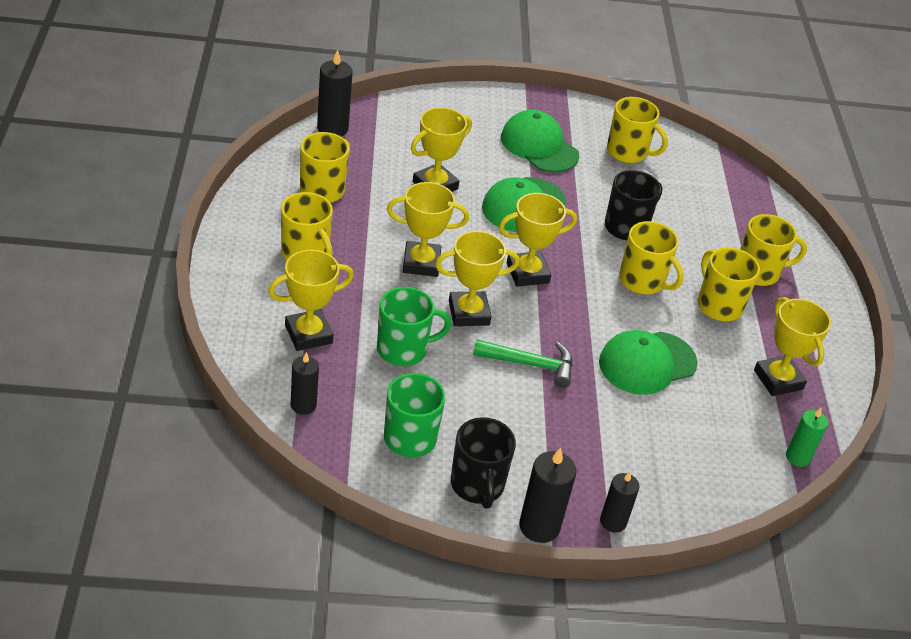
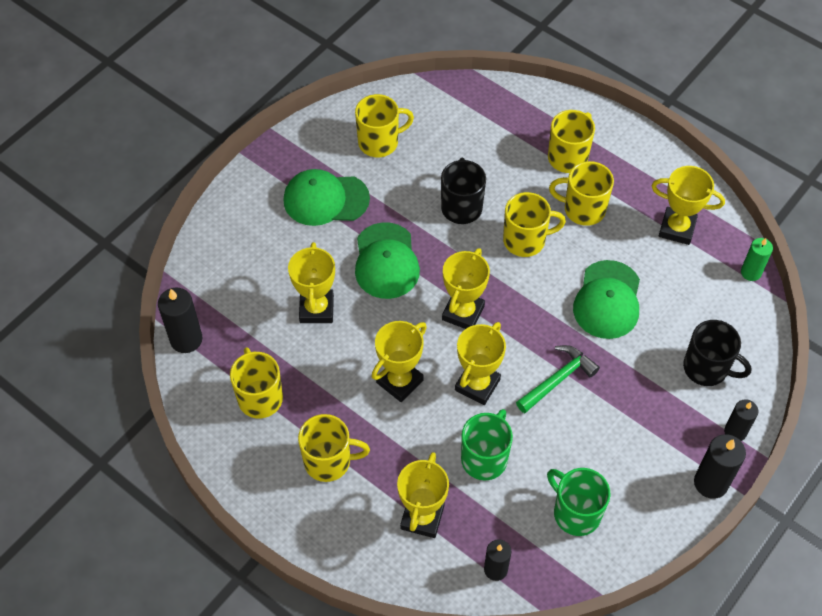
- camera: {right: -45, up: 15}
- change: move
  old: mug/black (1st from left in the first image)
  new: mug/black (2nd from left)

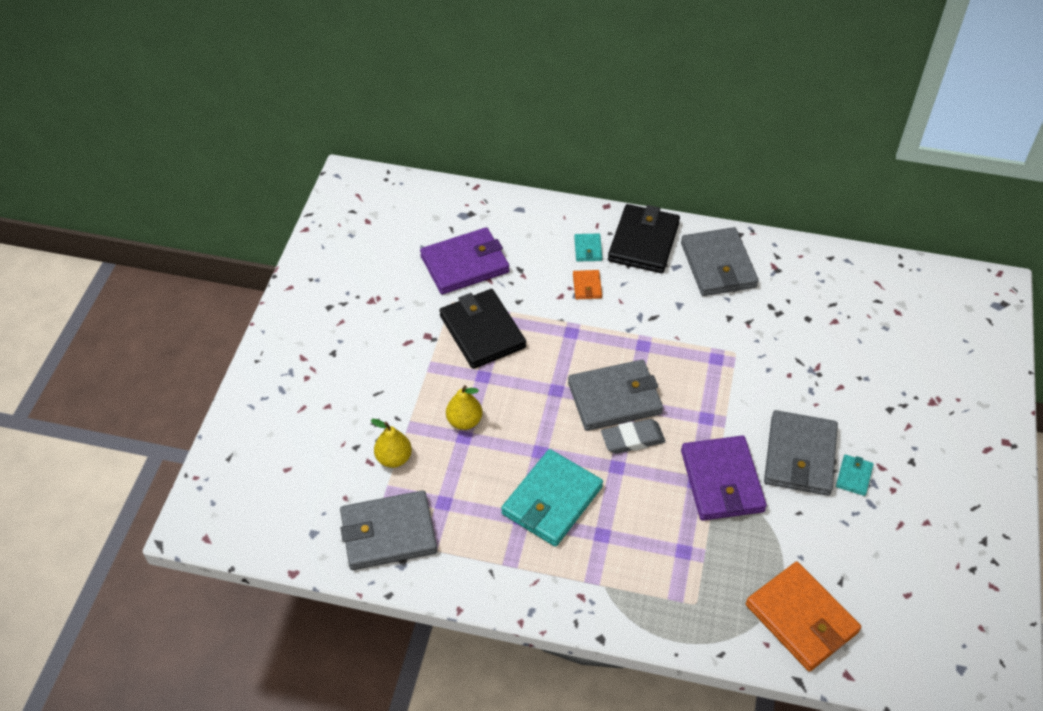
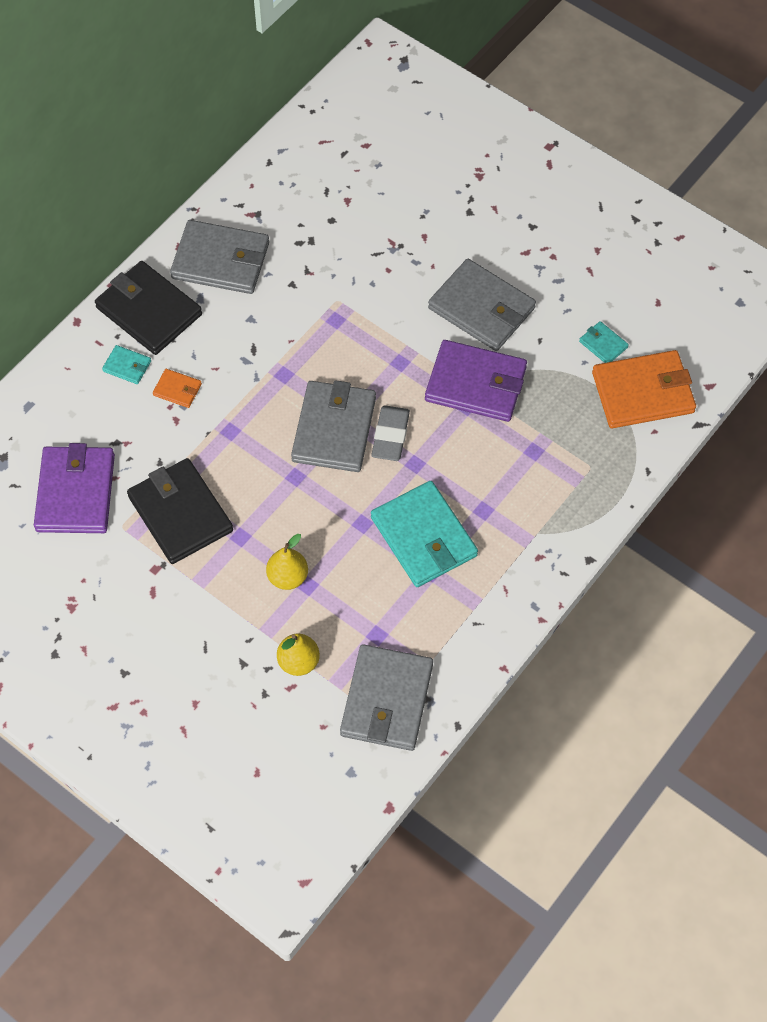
- camera: {right: -65, up: 10}
- change: rotate
  old: wallet/black (1st from left in the first image)
  degrees: 60
- change: move
  old: wallet/turquoise (3rd from left)

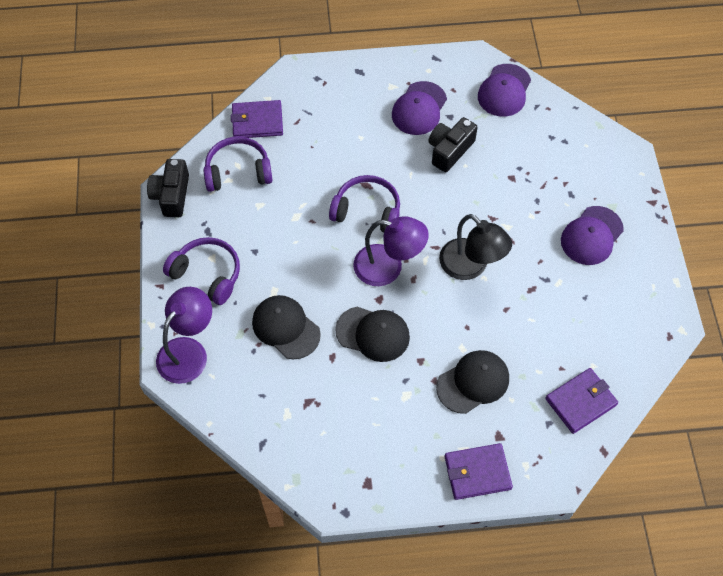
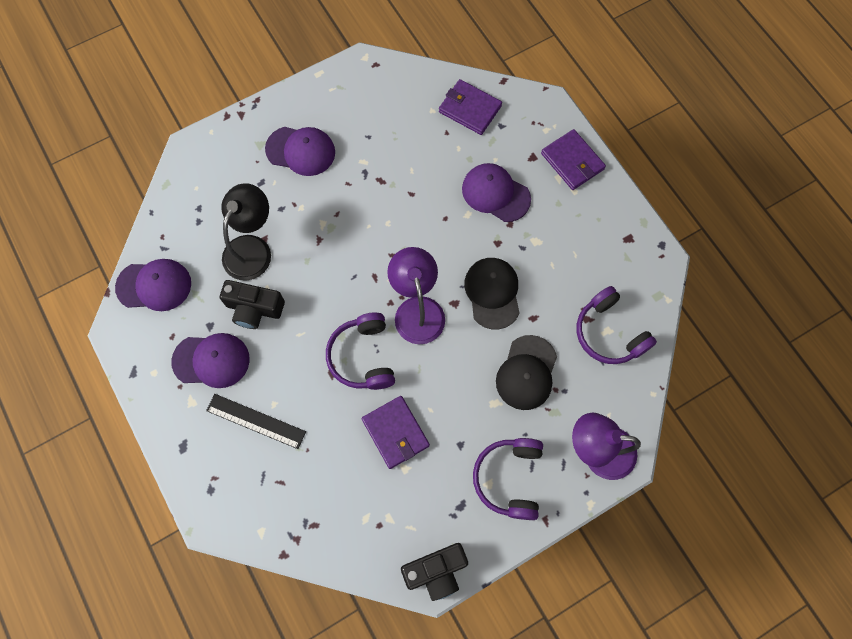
- camera: {right: -115, up: 10}
- change: insert
  new: ruler/black
- change: move
  old: lamp/black
- change: move
  old: wallet/purple (1st from left)
- change: recolor
  old: cap/black (3rd from left)
  new: cap/purple (4th from left)
- change: move
  old: headphones/purple (2nd from left in the first image)
  new: headphones/purple (3rd from left)

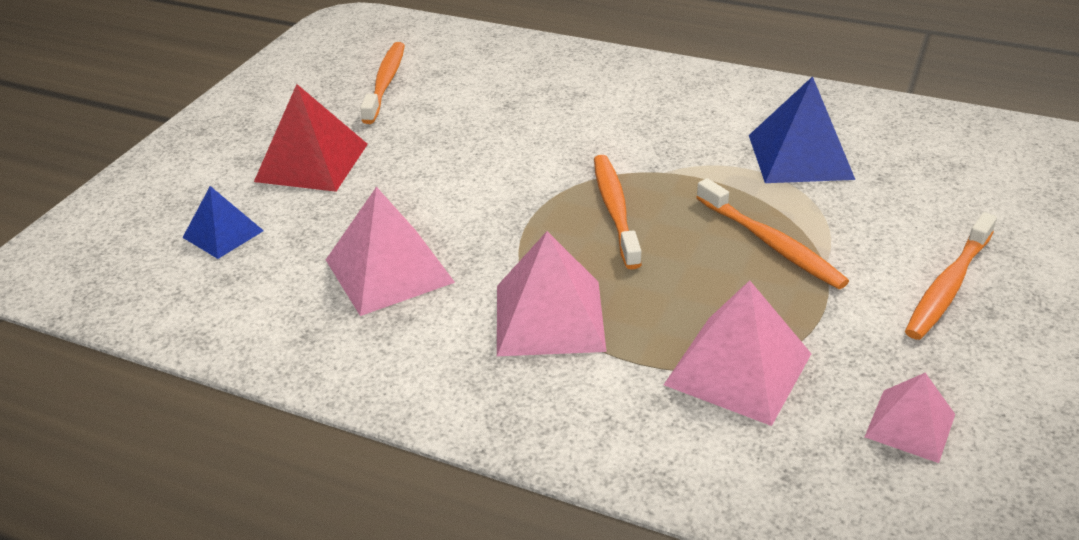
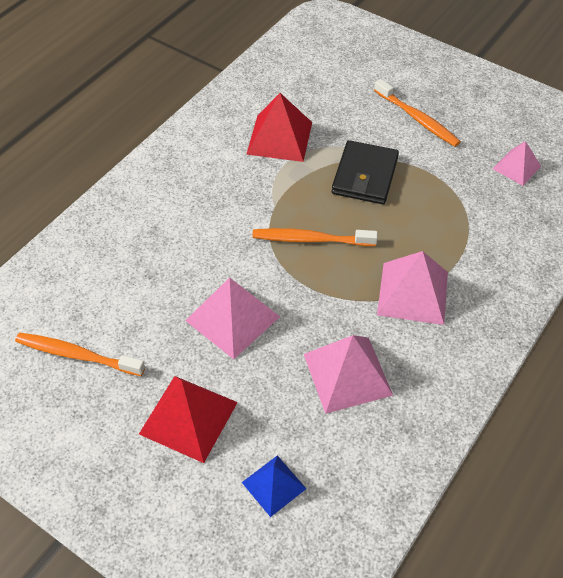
- camera: {right: -80, up: 15}
- change: move
  old: pyramid/pink (3rd from left in the first image)
  new: pyramid/pink (1st from left)
- change: recolor
  old: pyramid/blue (2nd from left)
  new: pyramid/red (2nd from left)
- change: replace
  old: toothbrush/orange (3rd from left)
  new: wallet/black

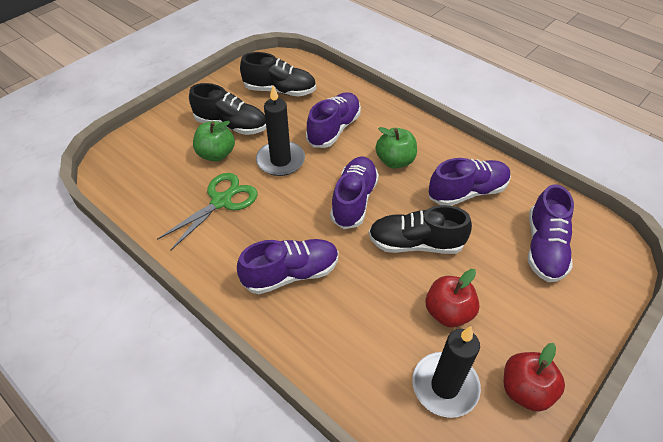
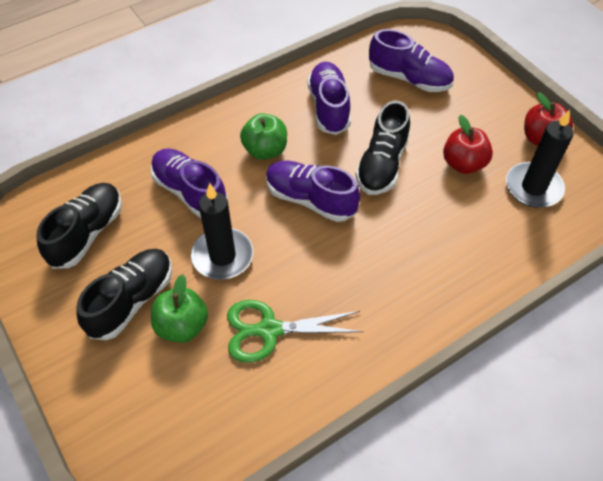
- camera: {right: -75, up: 5}
- change: rotate
  old: scissors/green
  degrees: -60
- change: delete
  old: shoe/purple (1st from left)

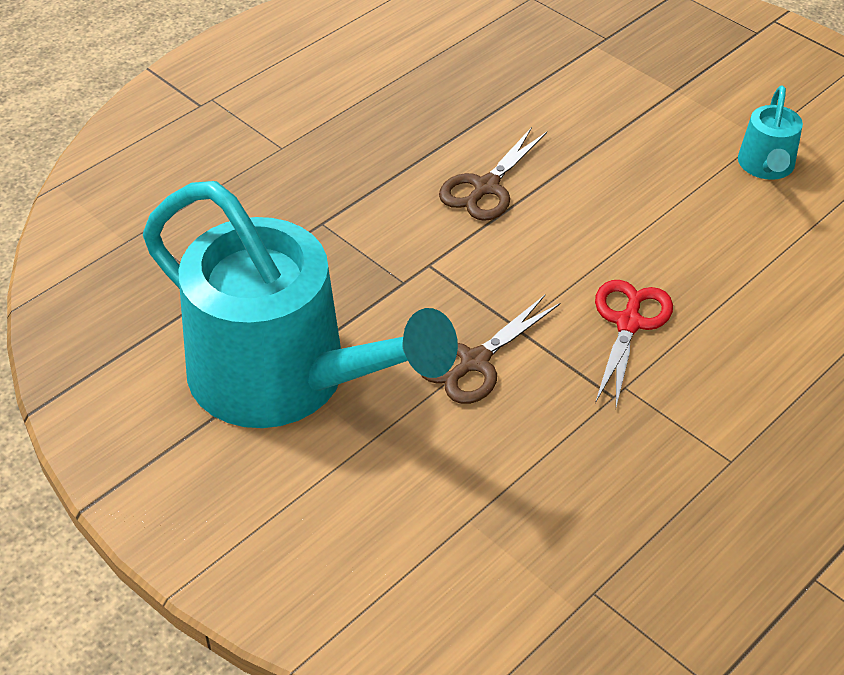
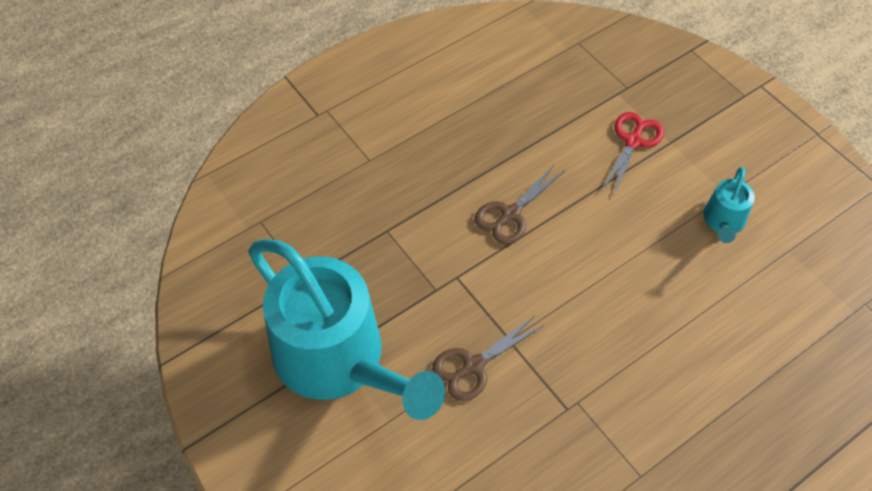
- camera: {right: 10, up: 10}
- change: move
  old: scissors/red

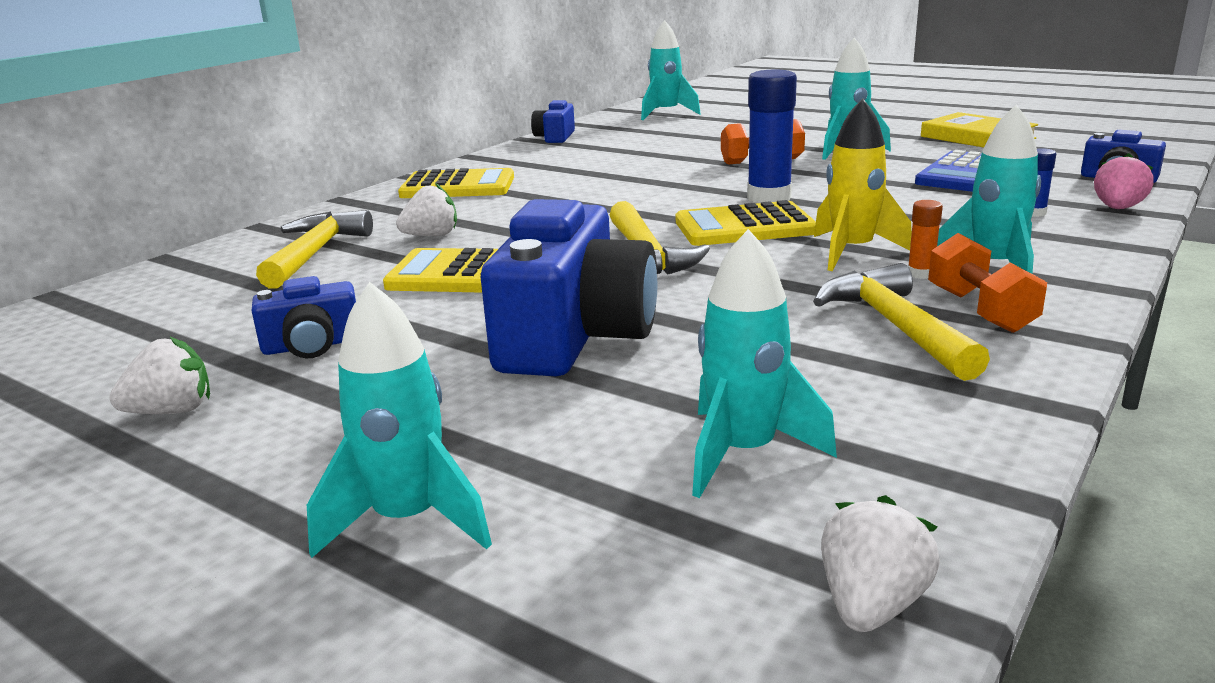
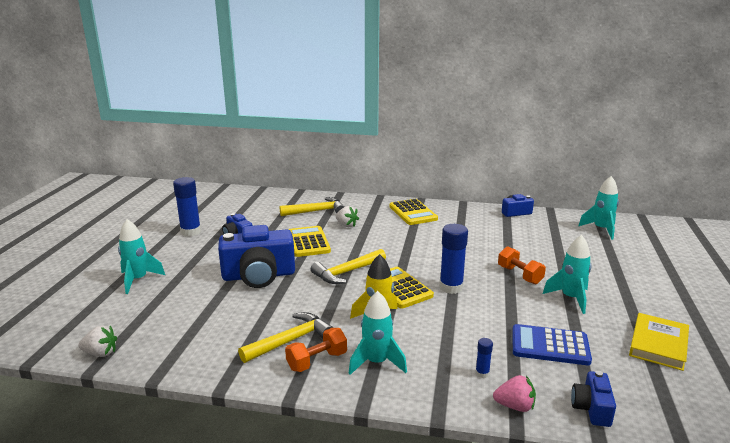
- camera: {right: 65, up: 0}
- change: replace
  old: strawberry/white (1st from left)
  new: glue stick/blue (1st from left)
- change: delete
  old: rocket/turquoise (3rd from left)
- change: delete
  old: glue stick/orange

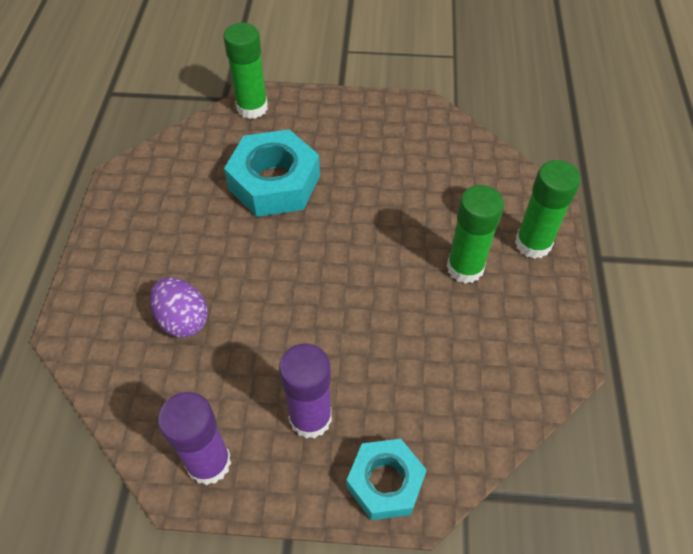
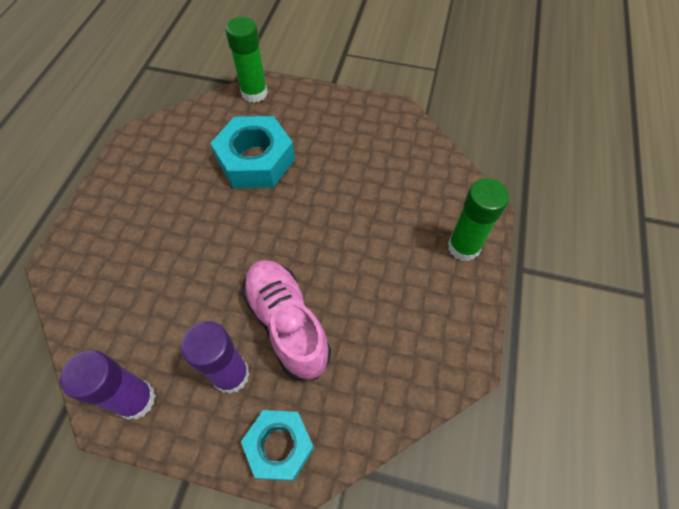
- camera: {right: 10, up: 5}
- change: insert
  new: shoe/pink
- change: delete
  old: egg/purple
- change: delete
  old: glue stick/green (2nd from left)

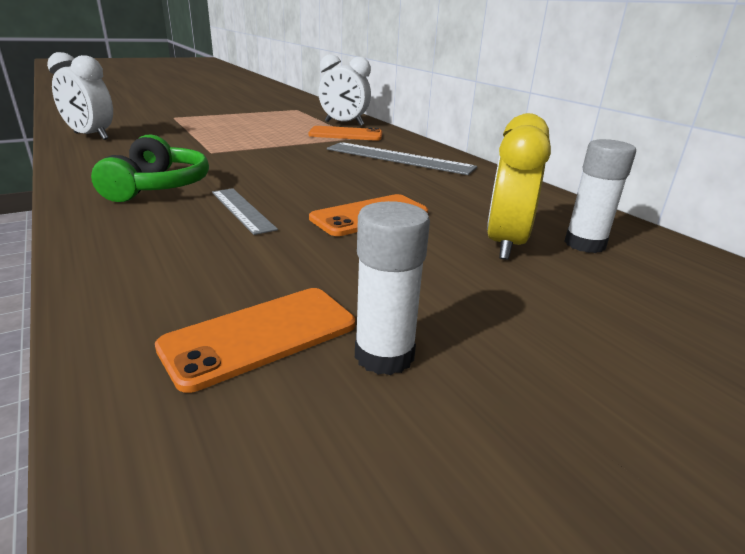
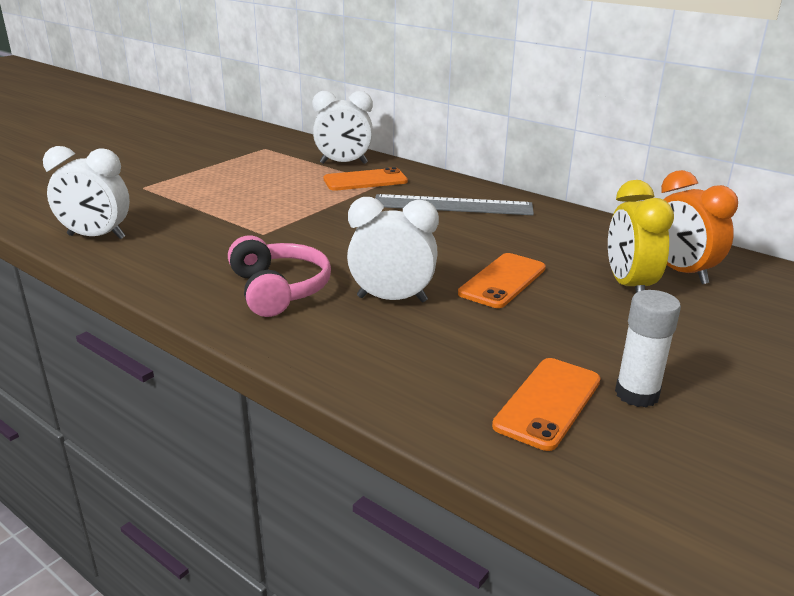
- camera: {right: -20, up: 0}
- change: recolor
  old: headphones/green
  new: headphones/pink
- change: replace
  old: ruler/grey (1st from left)
  new: clock/white (3rd from left)
- change: replace
  old: glue stick/white (2nd from left)
  new: clock/orange

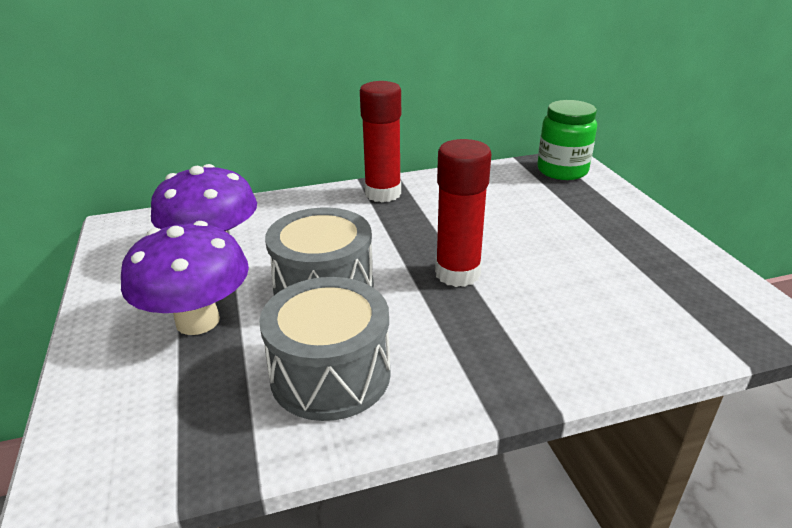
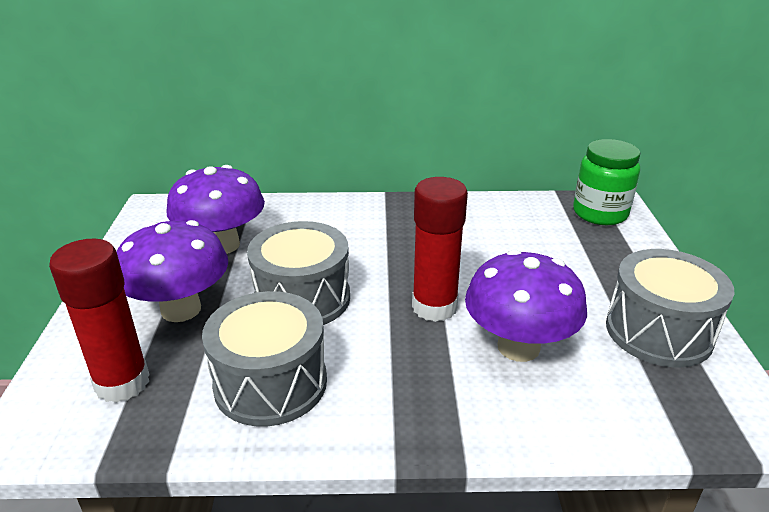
- camera: {right: 15, up: 0}
- change: move
  old: glue stick/red (1st from left)
- change: insert
  new: mushroom/purple (3rd from left)
- change: insert
  new: drum/grey (3rd from left)

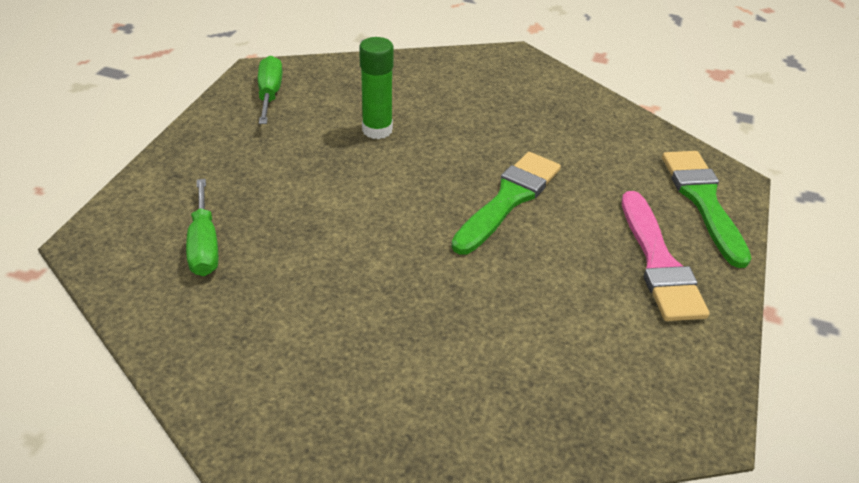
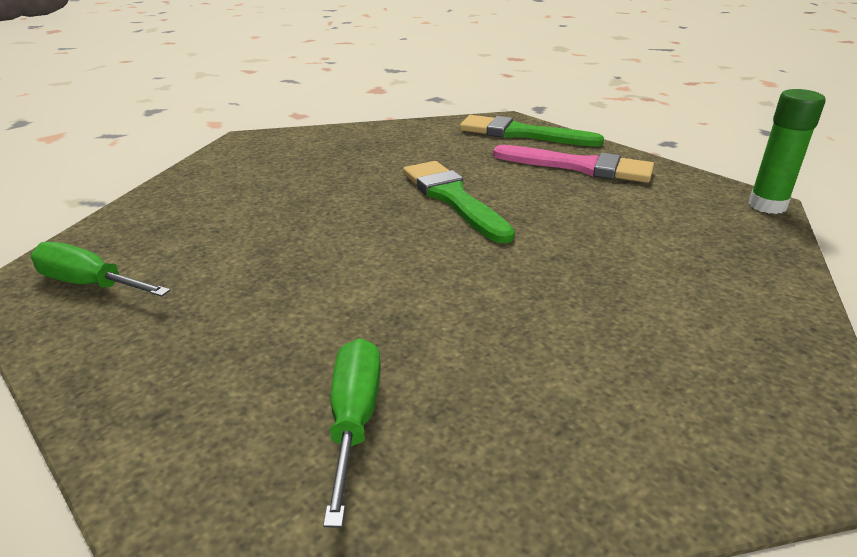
- camera: {right: -60, up: -10}
- change: rotate
  old: screwdriver/green (1st from left in the first image)
  degrees: -105
- change: move
  old: glue stick/green

